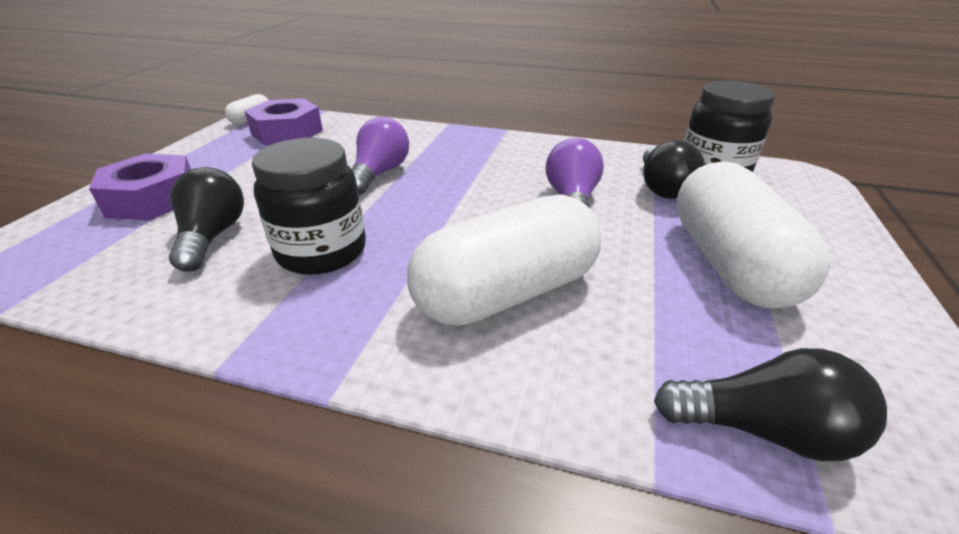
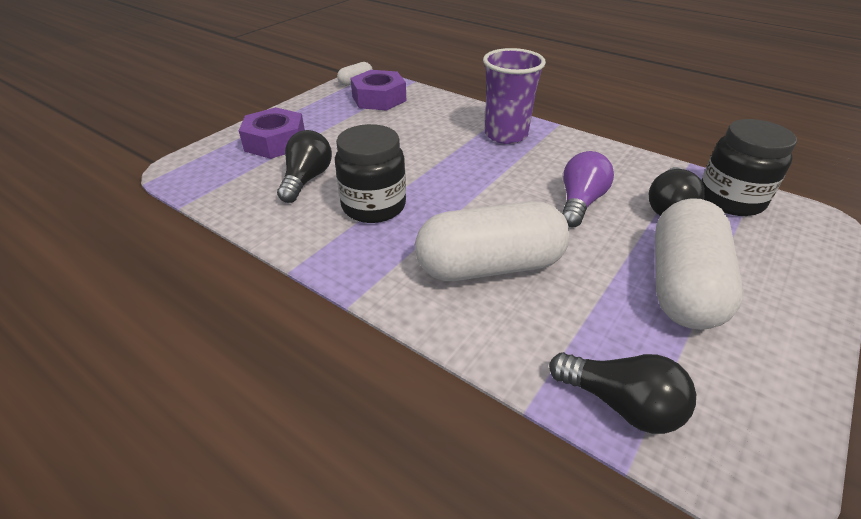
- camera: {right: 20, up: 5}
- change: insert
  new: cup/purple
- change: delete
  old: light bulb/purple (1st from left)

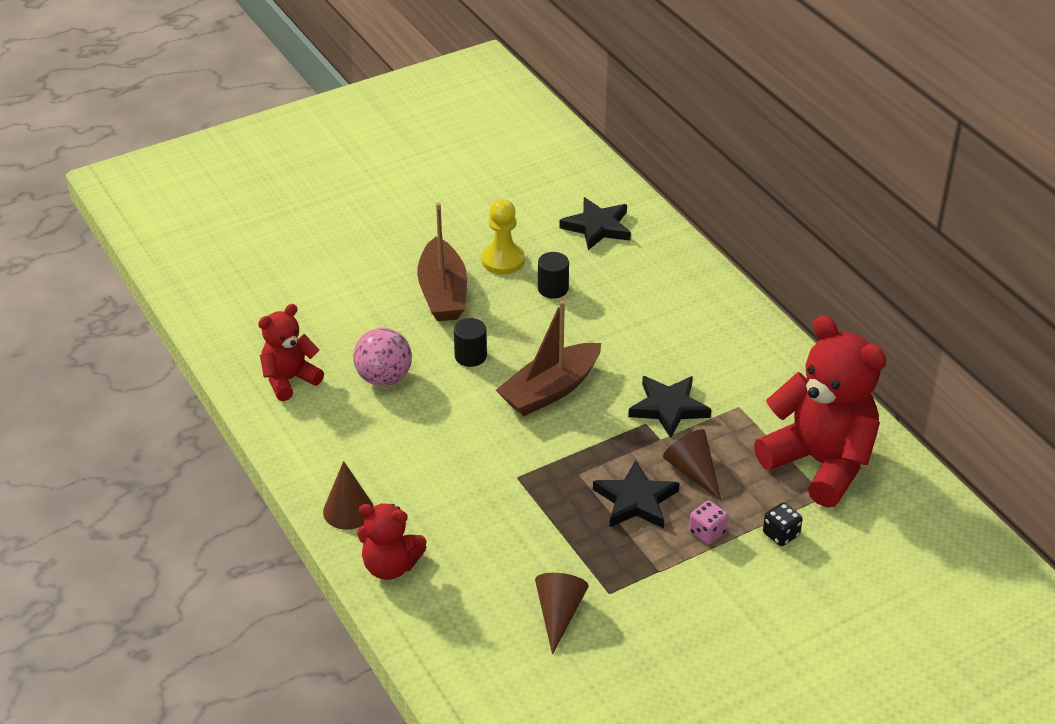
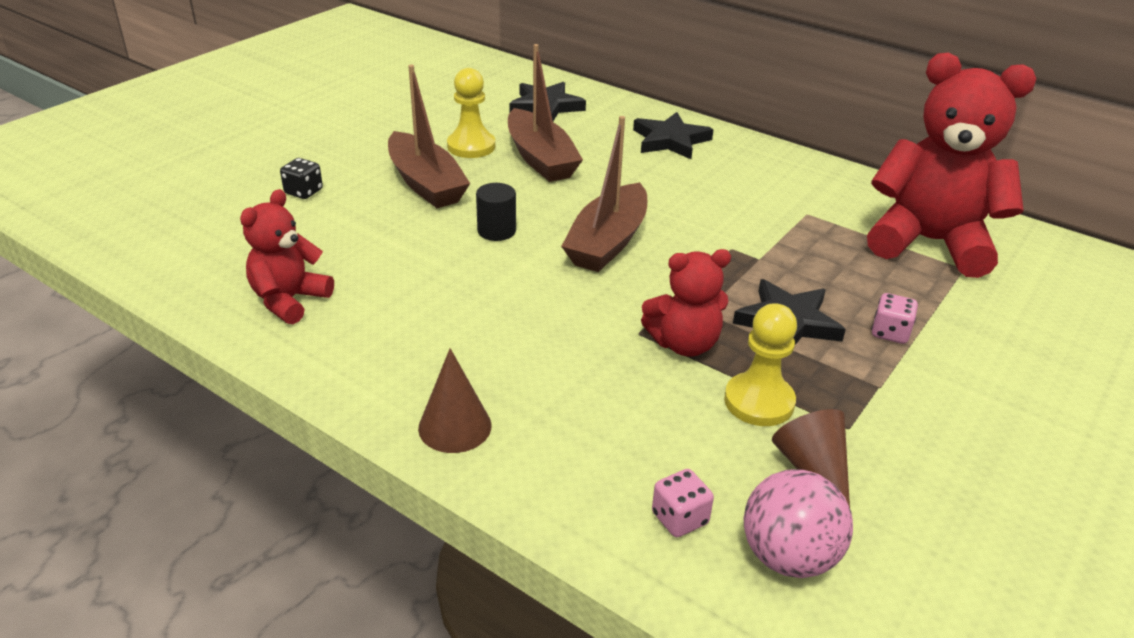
- camera: {right: -25, up: -5}
- change: move
  old: dice/black
- change: replace
  old: cylinder/black (2nd from left)
  new: boat/brown (2nd from left)
- change: move
  old: star/black (3rd from left in the first image)
  new: star/black (2nd from left)
- change: move
  old: teddy bear/red (2nd from left)
- change: insert
  new: dice/pink (1st from left)
- change: insert
  new: pawn/yellow (2nd from left)
- change: move
  old: ball/pink
- change: delete
  old: cone/brown (3rd from left)

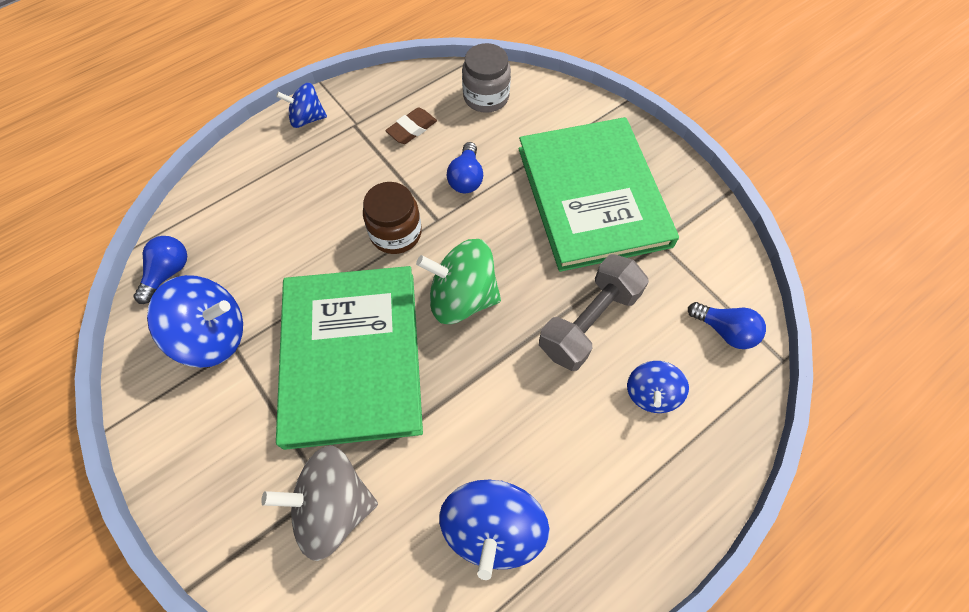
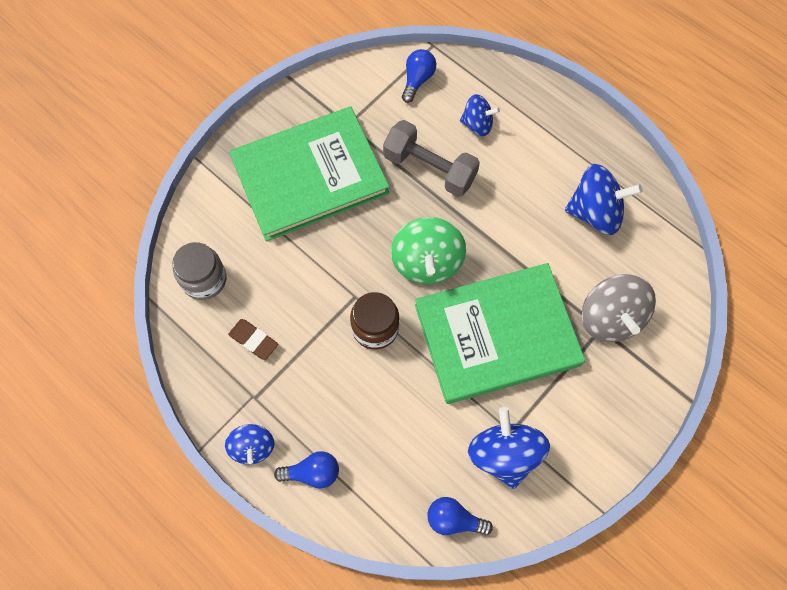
- camera: {right: -100, up: 5}
- change: move
  old: light bulb/blue (2nd from left in the first image)
  new: light bulb/blue (1st from left)

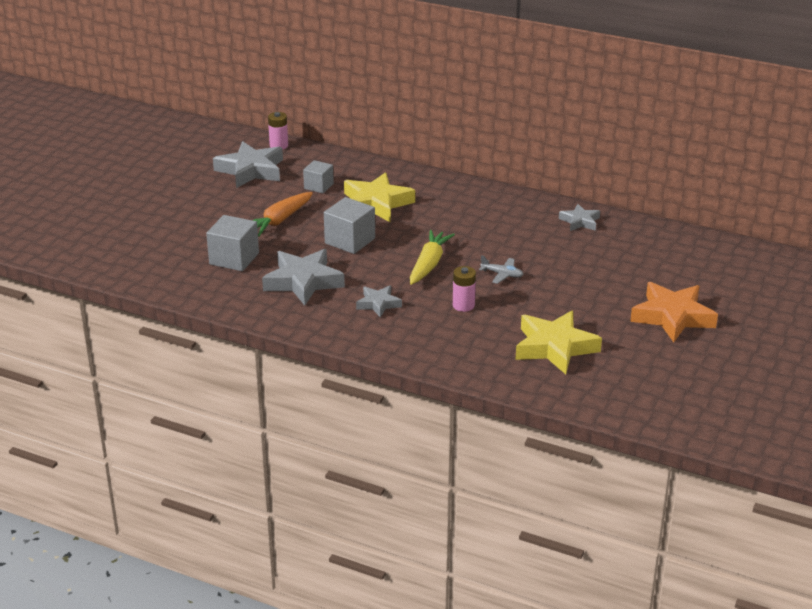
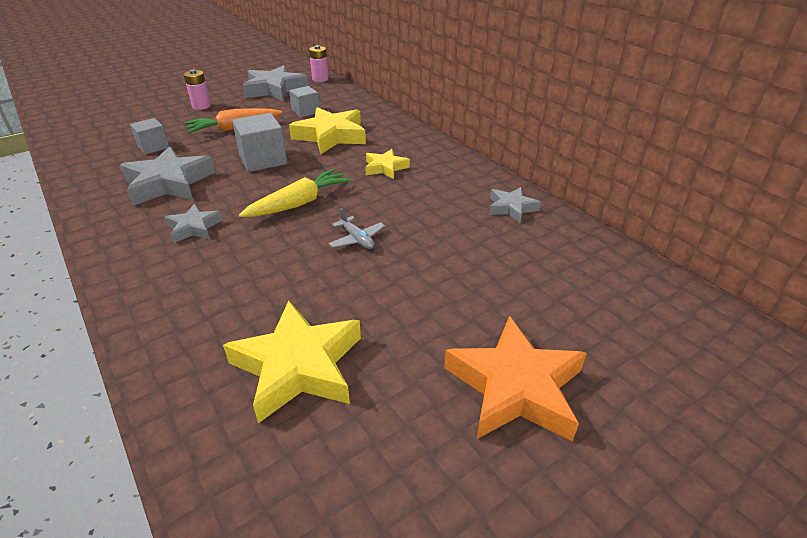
- camera: {right: 30, up: 5}
- change: resize
  old: cube/grey (1st from left)
  factor: 0.64
- change: move
  old: battery/pink (2nd from left in the first image)
  new: battery/pink (1st from left)
- change: insert
  new: star/yellow (3rd from left)

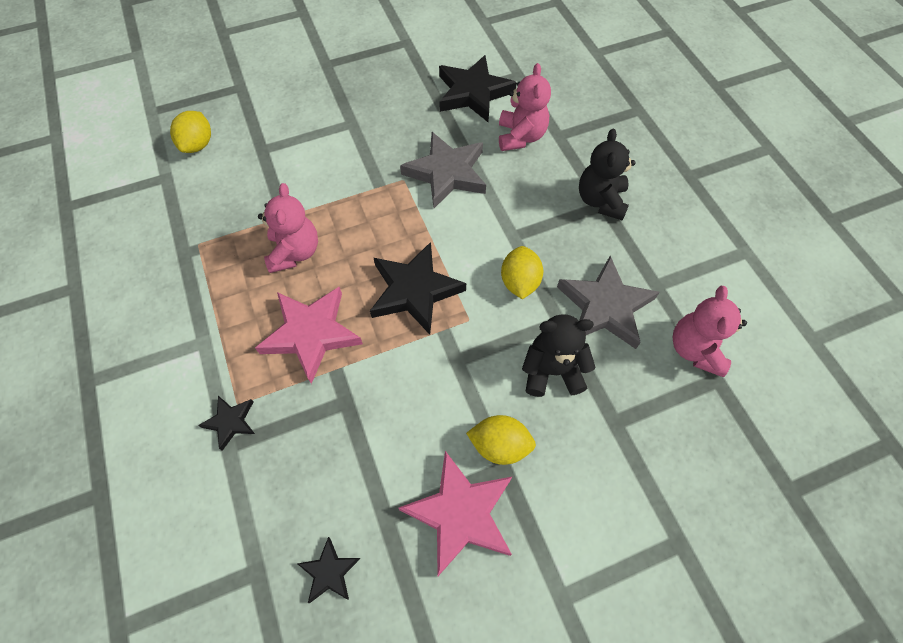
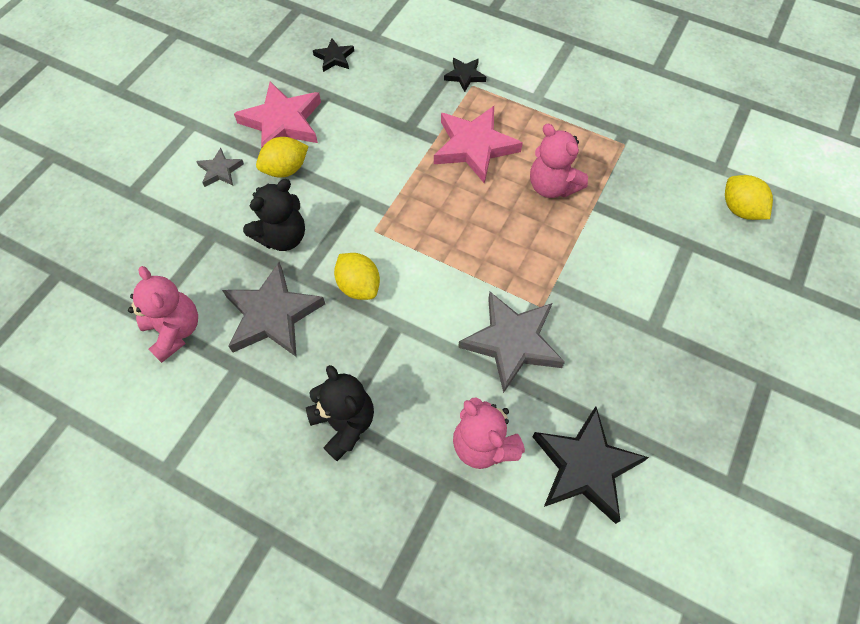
- camera: {right: 140, up: 0}
- change: insert
  new: star/grey (1st from left)
- change: delete
  old: star/black (3rd from left)

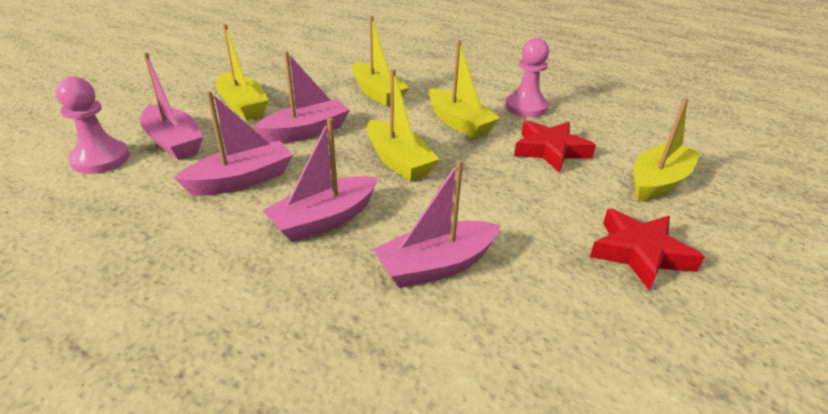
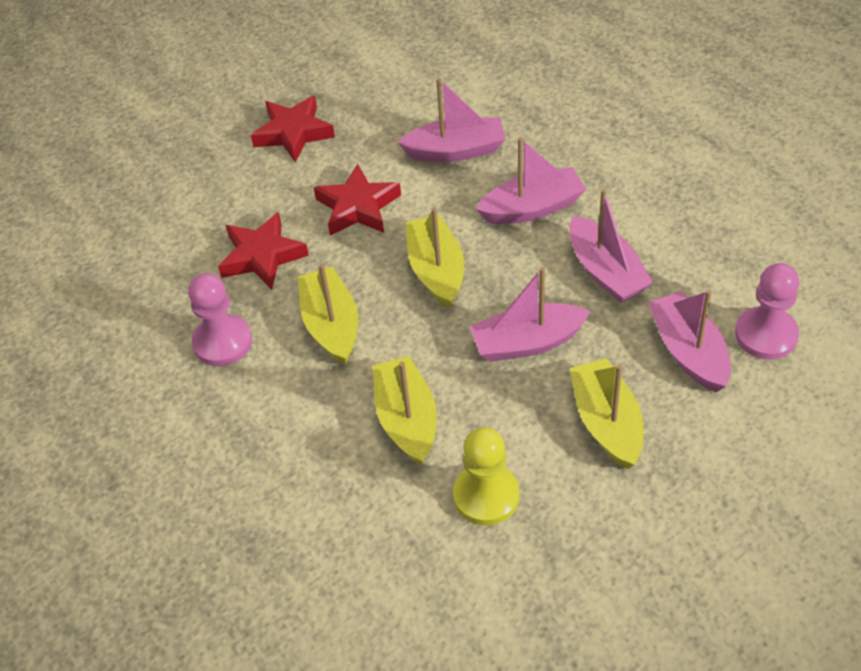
- camera: {right: -155, up: 15}
- change: insert
  new: star/red (3rd from left)
- change: insert
  new: pawn/yellow
- change: rotate
  old: boat/pink (2nd from left in the first image)
  degrees: -105
- change: delete
  old: boat/yellow (5th from left)

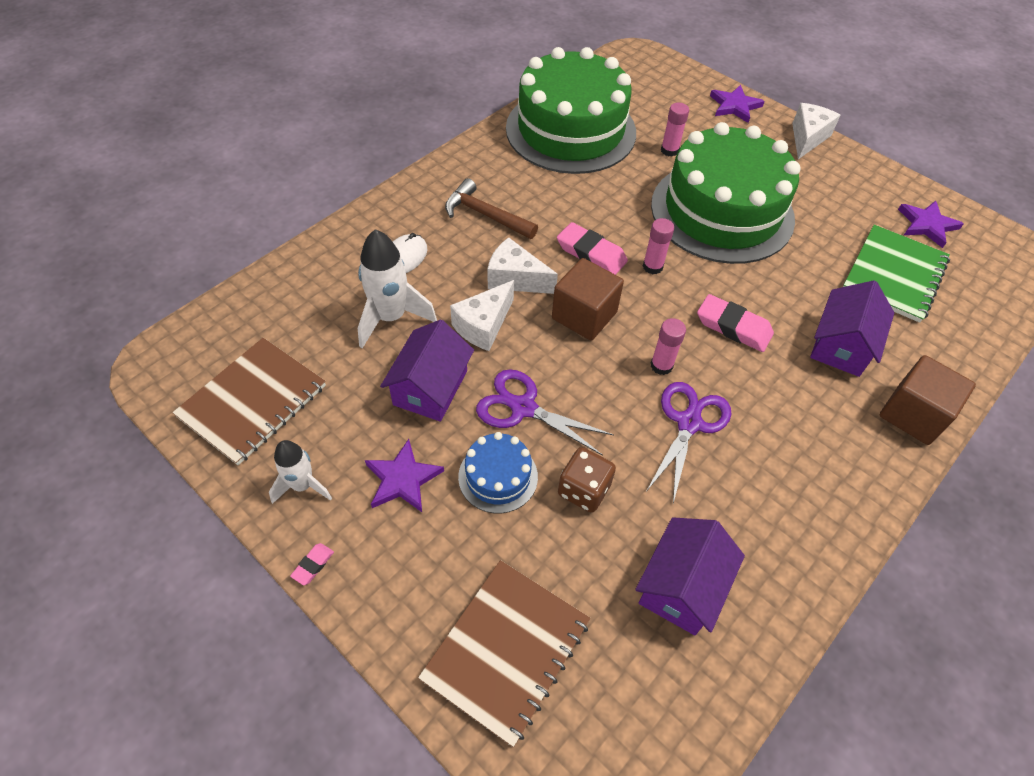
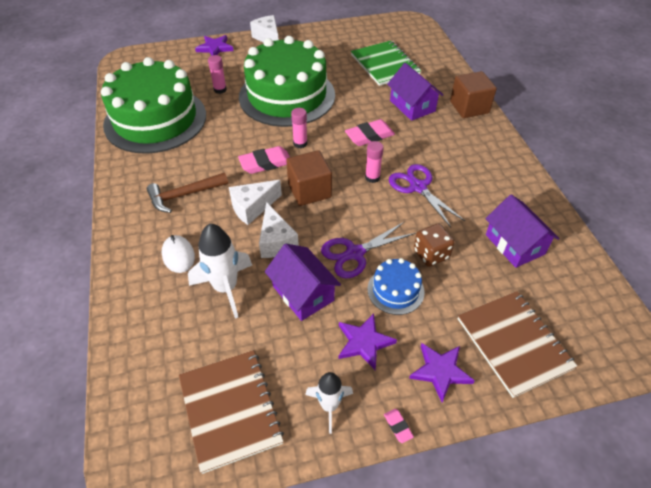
- camera: {right: -55, up: -5}
- change: move
  old: star/purple (3rd from left)

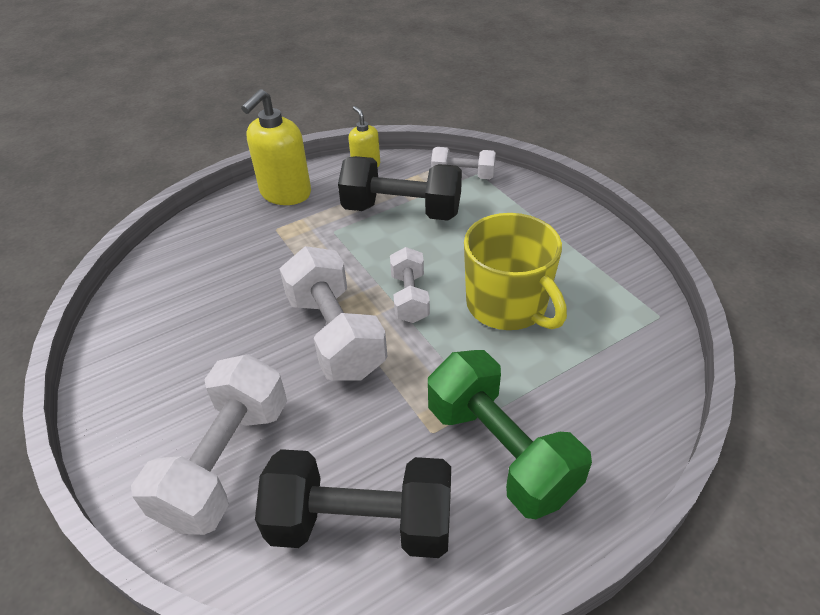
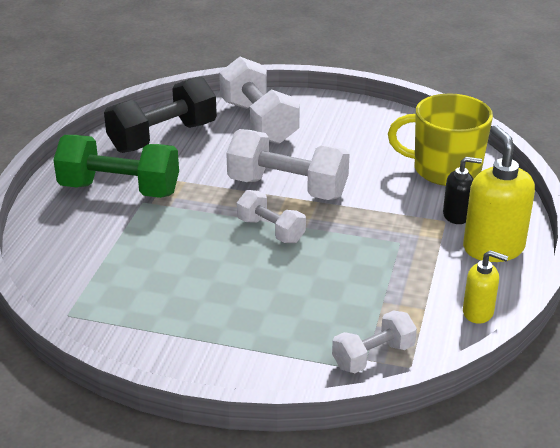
- camera: {right: 135, up: -10}
- change: move
  old: mug/yellow
- change: insert
  new: soap dispenser/black
- change: delete
  old: dumbbell/black (2nd from left)

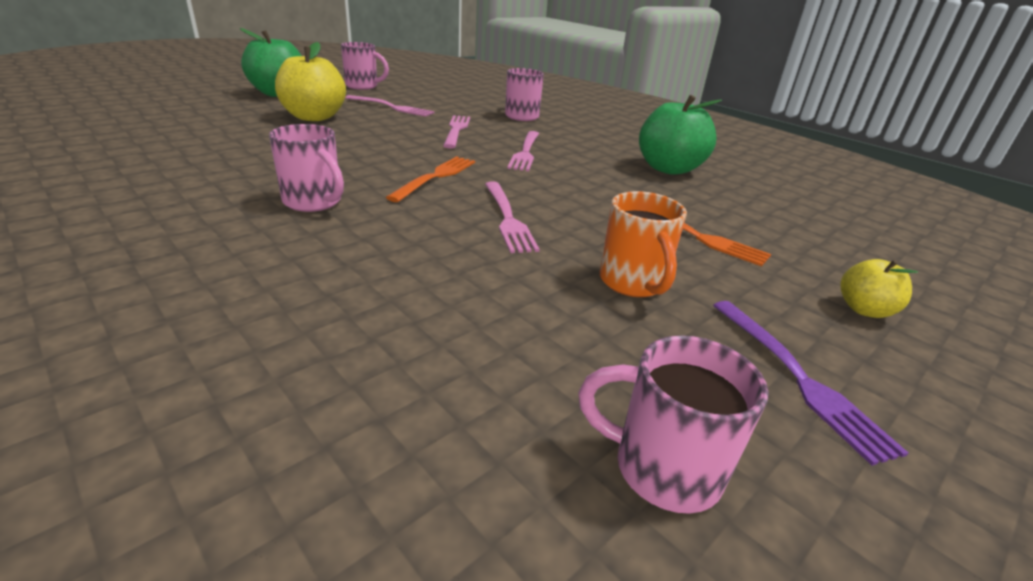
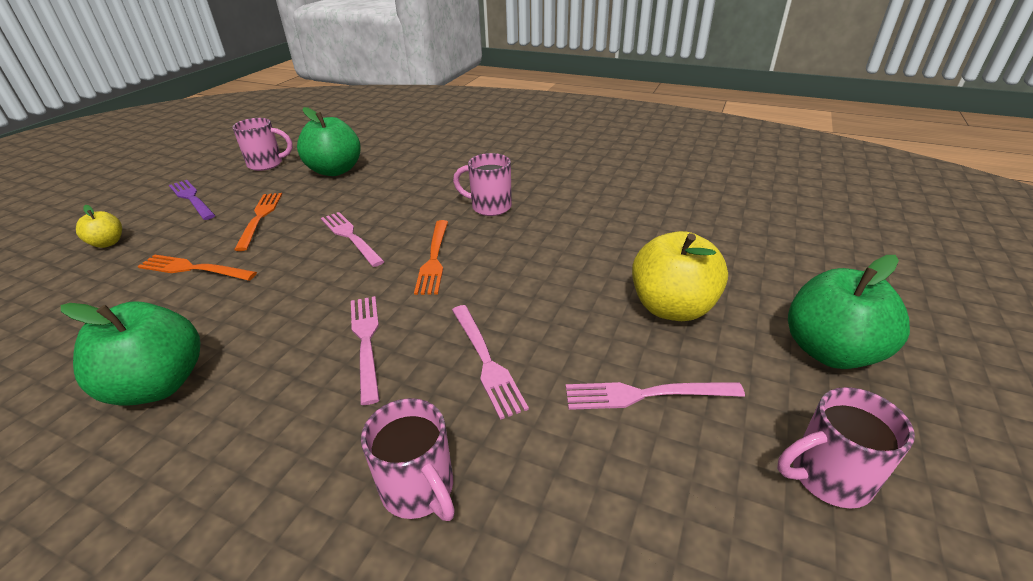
- camera: {right: 160, up: 5}
- change: replace
  old: mug/orange
  new: fork/orange (2nd from left)
- change: insert
  new: apple/green (2nd from left)

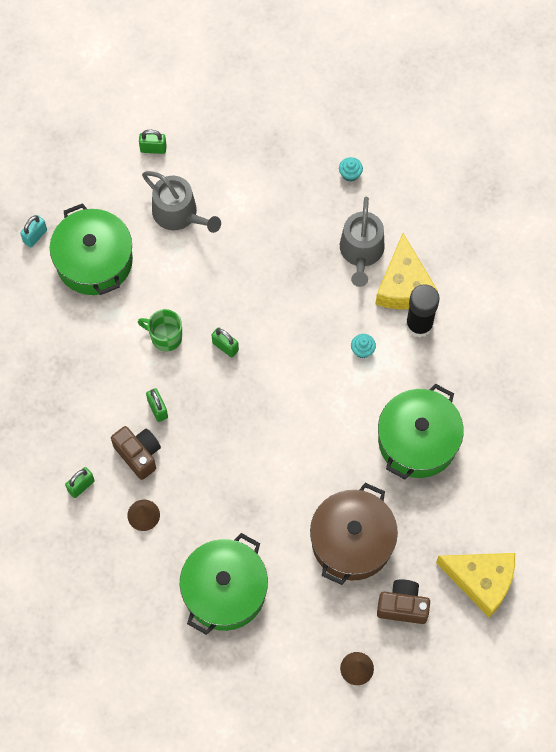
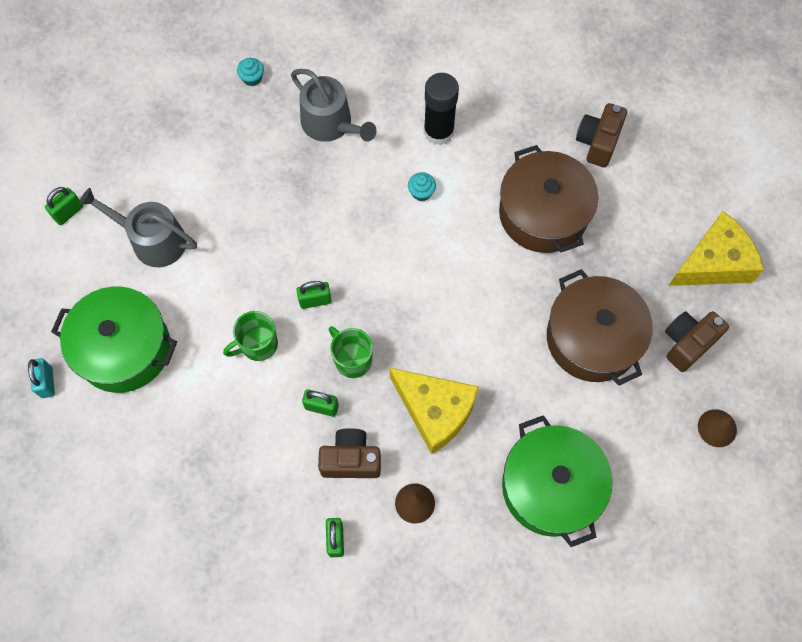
- camera: {right: -50, up: 0}
- change: rotate
  old: watering can/grey (1st from left)
  degrees: -150
- change: insert
  new: mug/green (2nd from left)
- change: move
  old: cheese/yellow (1st from left)
- change: recolor
  old: pot/green (3rd from left)
  new: pot/brown (1st from left)
- change: insert
  new: camera/brown (2nd from left)

